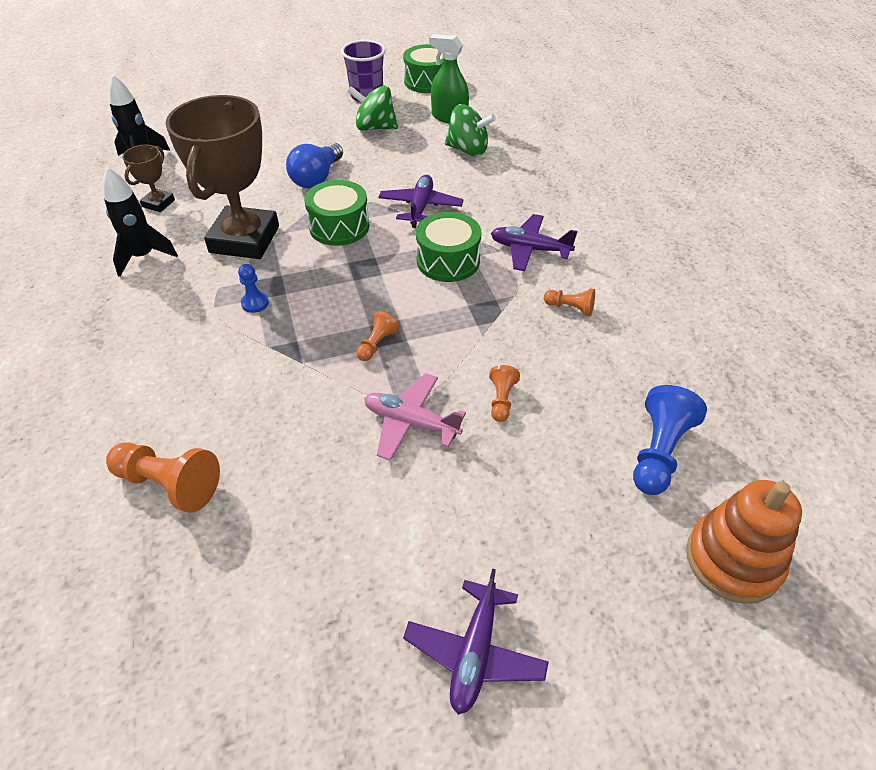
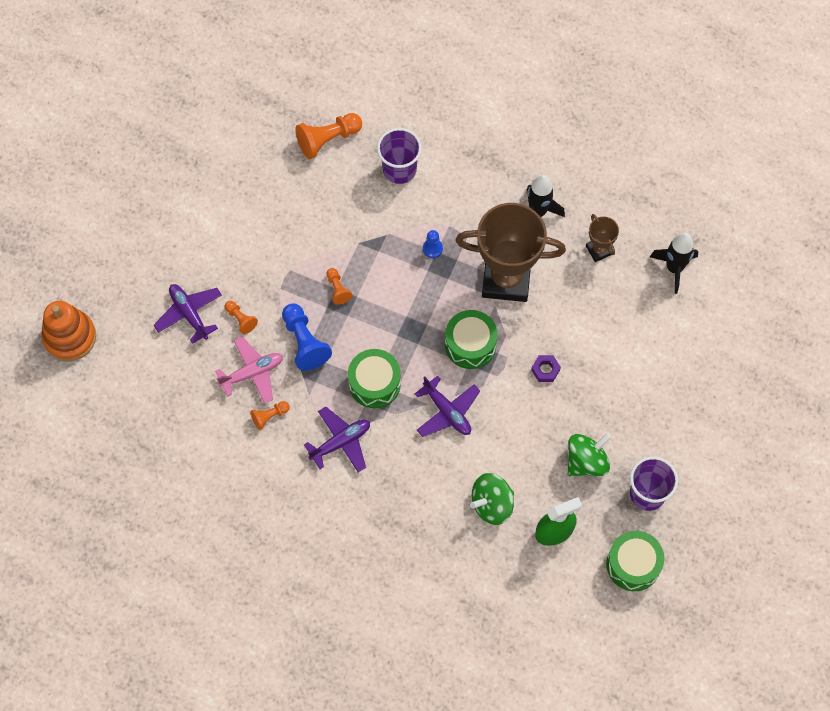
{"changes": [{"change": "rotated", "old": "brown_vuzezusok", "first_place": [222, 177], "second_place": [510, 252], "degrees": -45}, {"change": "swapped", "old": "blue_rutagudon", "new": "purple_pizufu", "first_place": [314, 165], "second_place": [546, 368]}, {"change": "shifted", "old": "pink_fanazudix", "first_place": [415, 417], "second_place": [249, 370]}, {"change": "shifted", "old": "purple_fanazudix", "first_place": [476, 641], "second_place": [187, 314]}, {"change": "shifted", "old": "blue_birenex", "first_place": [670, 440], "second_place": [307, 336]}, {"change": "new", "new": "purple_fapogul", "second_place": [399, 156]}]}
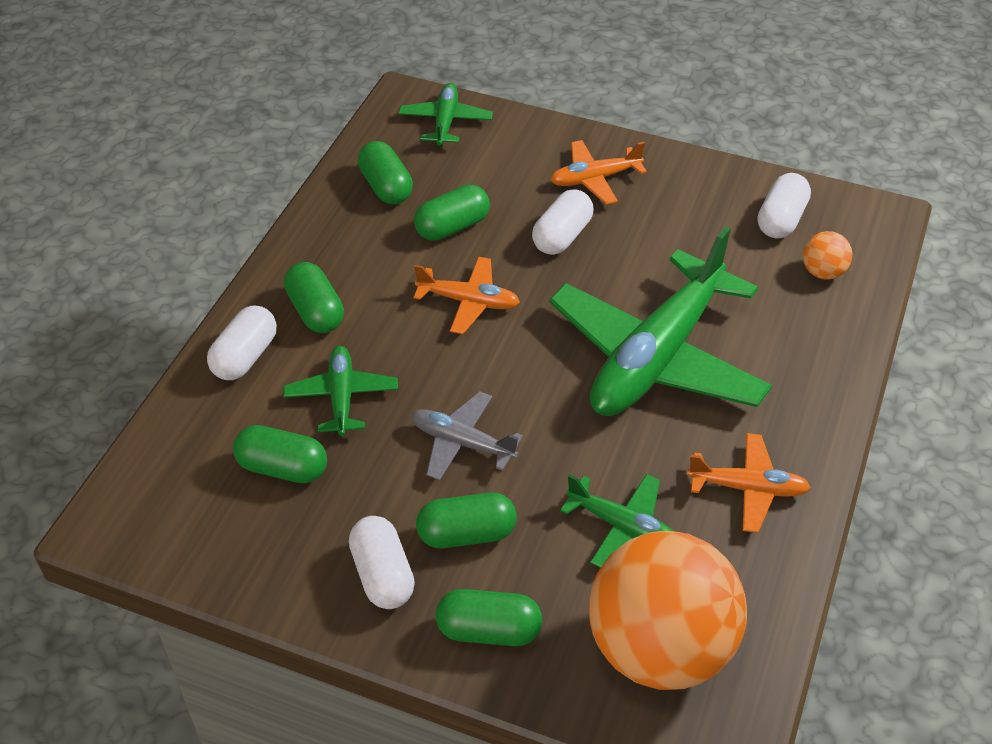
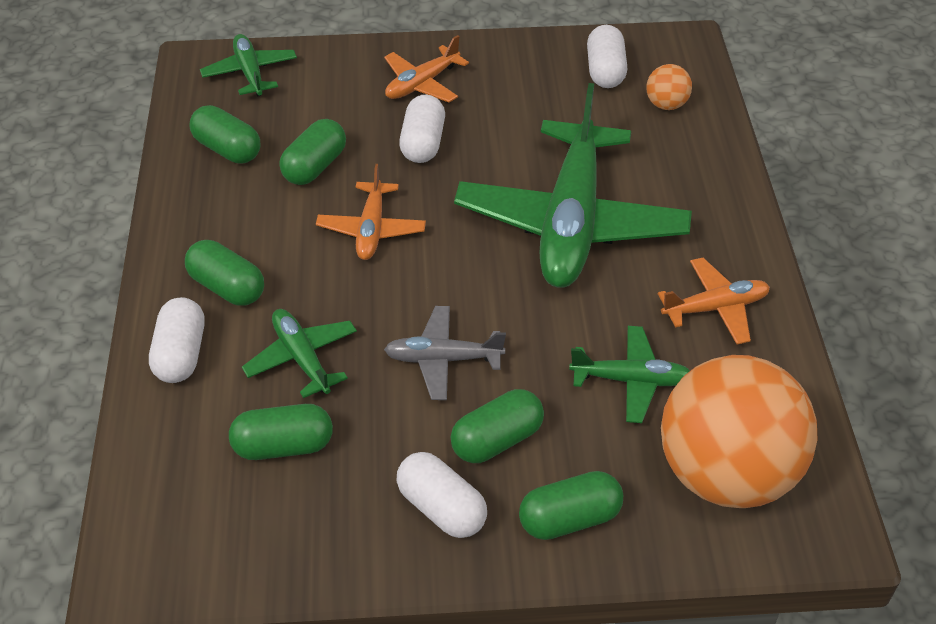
{"changes": [{"change": "rotated", "old": "orange_fanazudix", "first_place": [467, 295], "second_place": [371, 212], "degrees": 105}]}
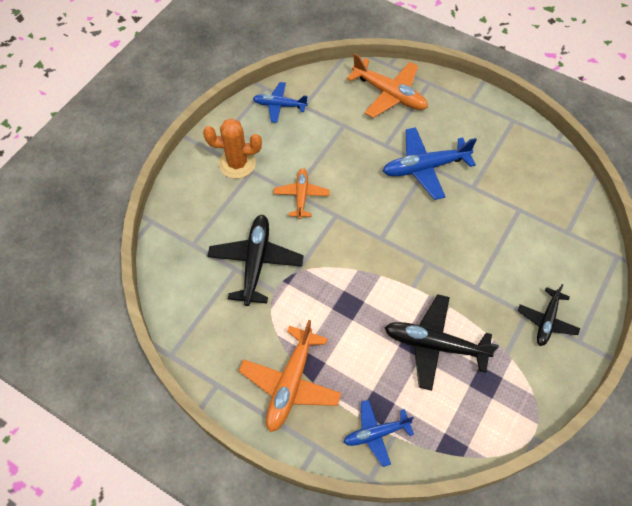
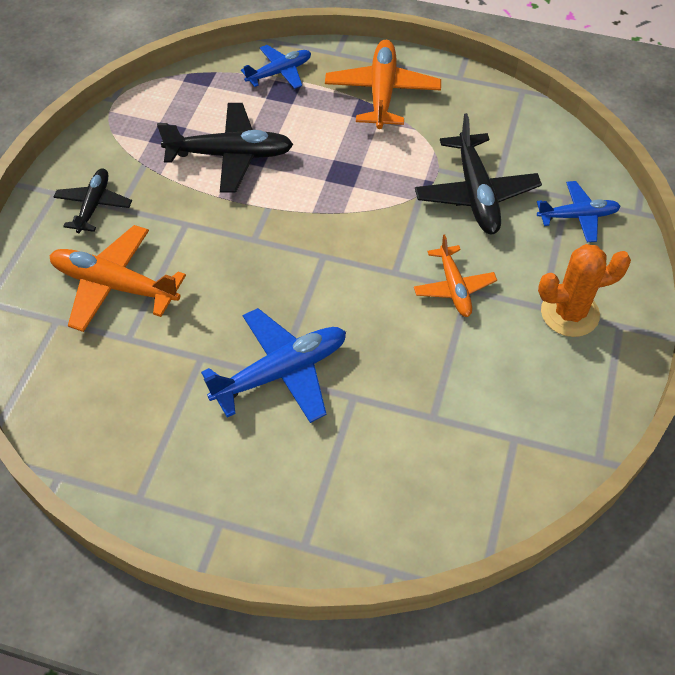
{"changes": [{"change": "shifted", "old": "blue_fanazudix", "first_place": [280, 102], "second_place": [579, 211]}, {"change": "shifted", "old": "orange_fanazudix", "first_place": [387, 86], "second_place": [117, 278]}]}
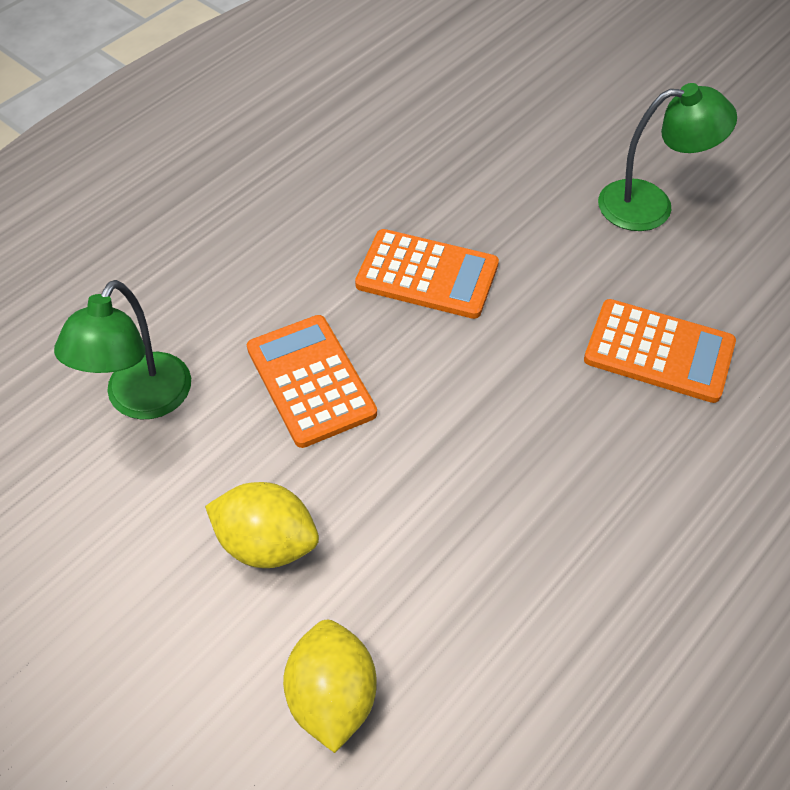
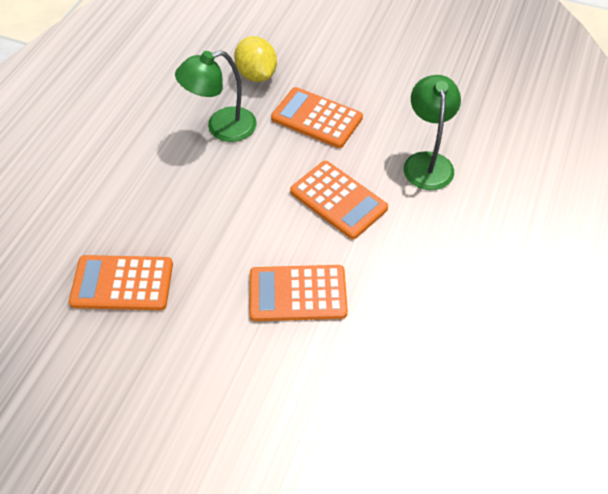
{"changes": [{"change": "swapped", "old": "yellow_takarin", "new": "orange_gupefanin", "first_place": [262, 525], "second_place": [317, 117]}, {"change": "shifted", "old": "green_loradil", "first_place": [667, 157], "second_place": [216, 96]}]}
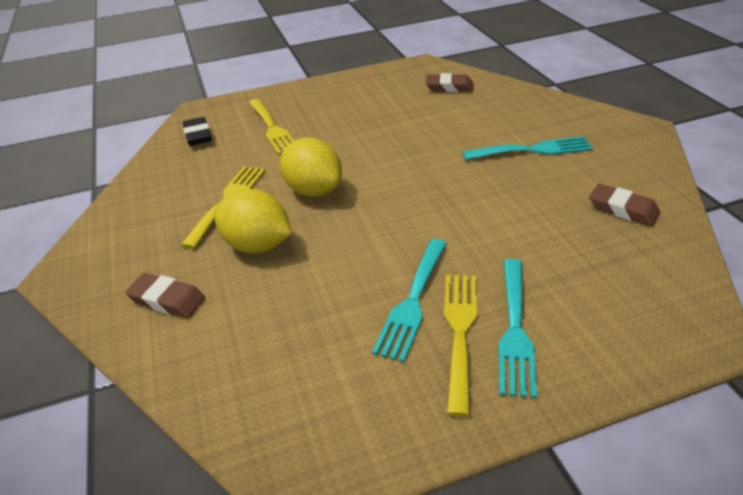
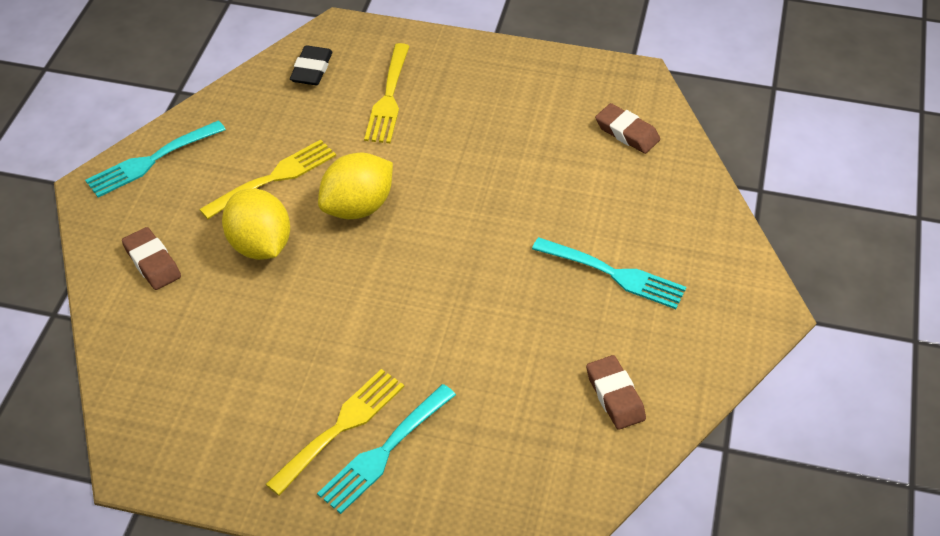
{"changes": [{"change": "rotated", "old": "yellow_takarin", "first_place": [311, 167], "second_place": [355, 186], "degrees": 60}, {"change": "shifted", "old": "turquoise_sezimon", "first_place": [409, 300], "second_place": [155, 158]}]}
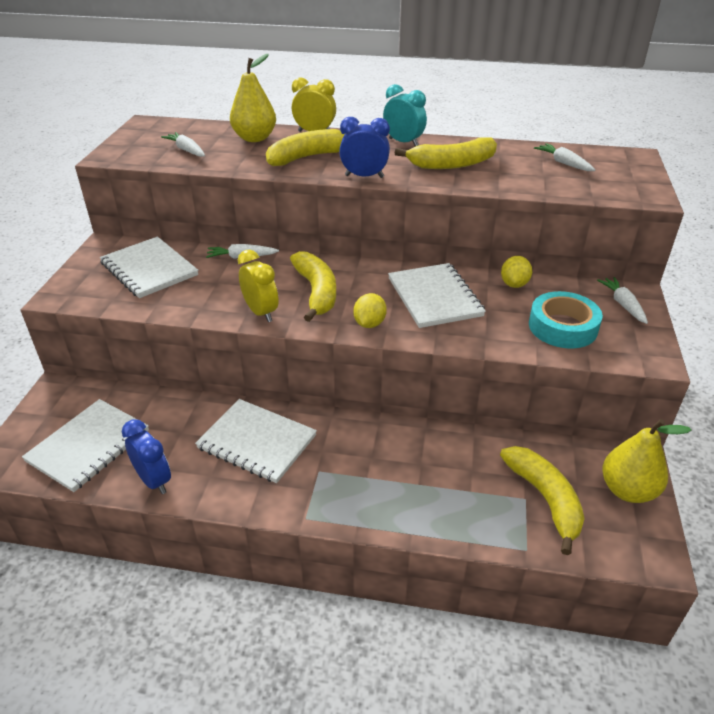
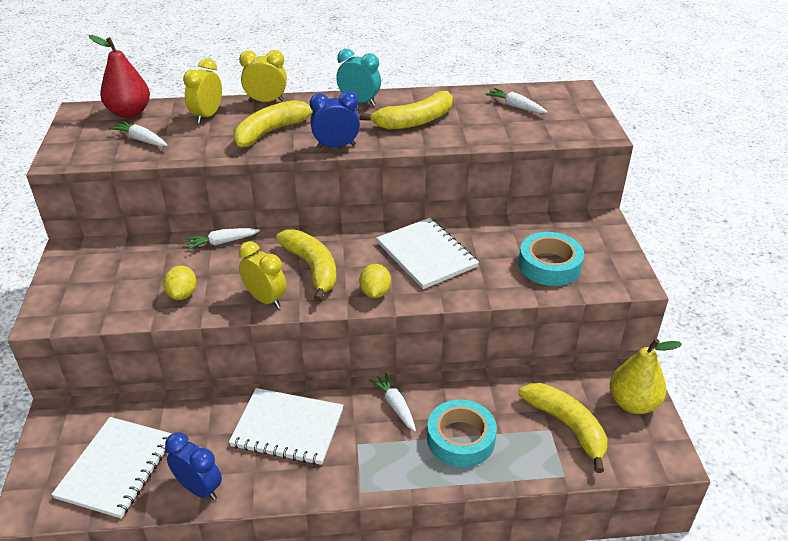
{"changes": [{"change": "gone", "old": "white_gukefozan", "first_place": [149, 267]}, {"change": "swapped", "old": "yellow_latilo", "new": "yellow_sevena", "first_place": [253, 98], "second_place": [202, 91]}, {"change": "shifted", "old": "yellow_takarin", "first_place": [516, 272], "second_place": [180, 283]}, {"change": "shifted", "old": "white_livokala", "first_place": [622, 300], "second_place": [392, 402]}, {"change": "new", "new": "red_latilo", "second_place": [119, 76]}, {"change": "new", "new": "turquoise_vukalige", "second_place": [462, 433]}]}
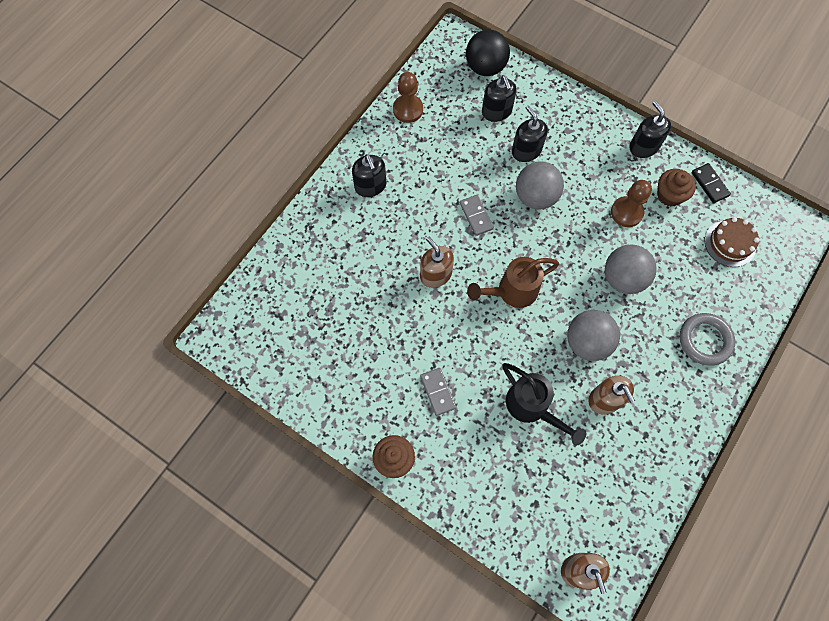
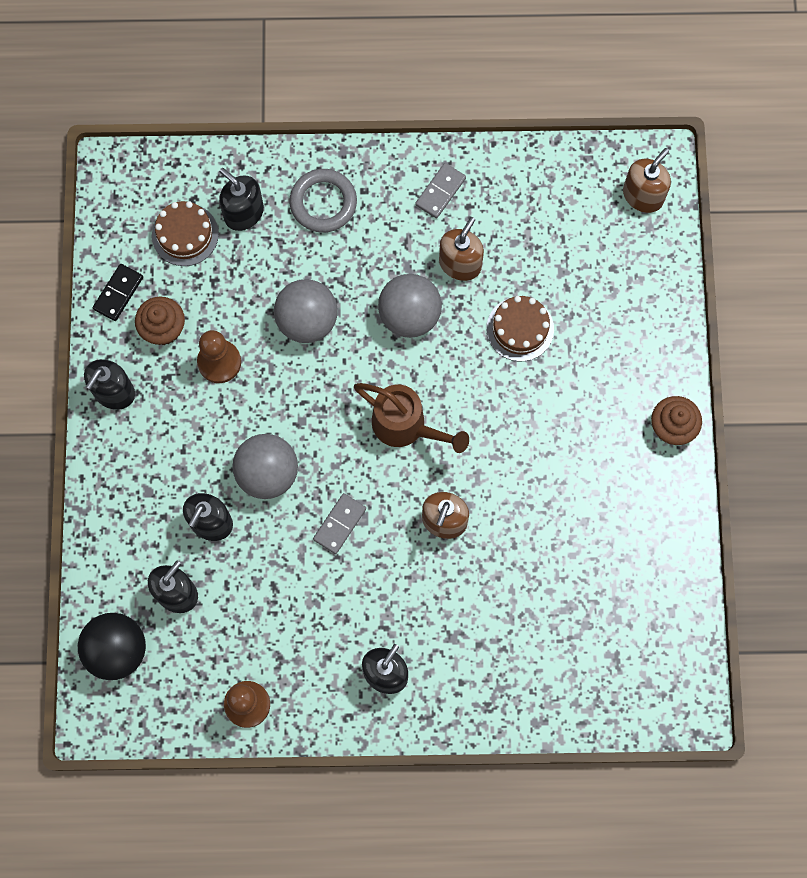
{"changes": [{"change": "shifted", "old": "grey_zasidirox", "first_place": [438, 392], "second_place": [440, 190]}, {"change": "swapped", "old": "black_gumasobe", "new": "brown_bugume", "first_place": [544, 404], "second_place": [520, 328]}, {"change": "new", "new": "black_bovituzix", "second_place": [241, 199]}]}
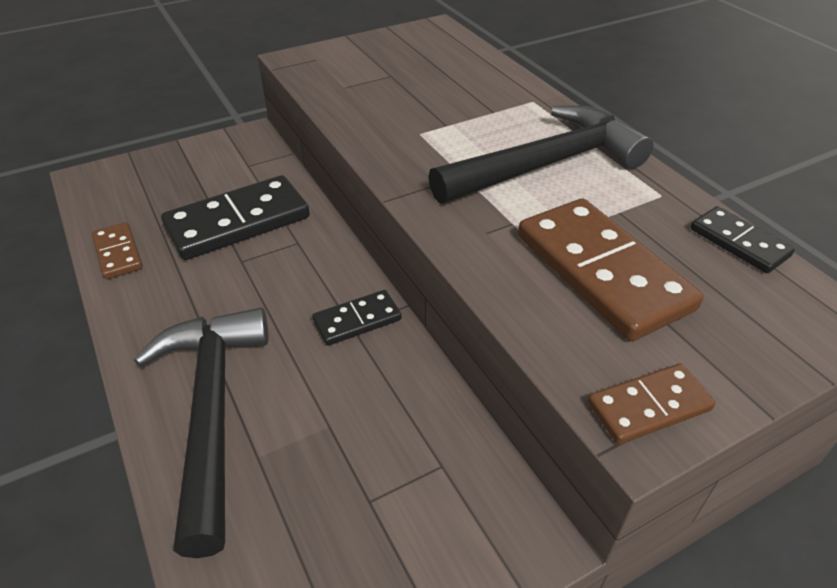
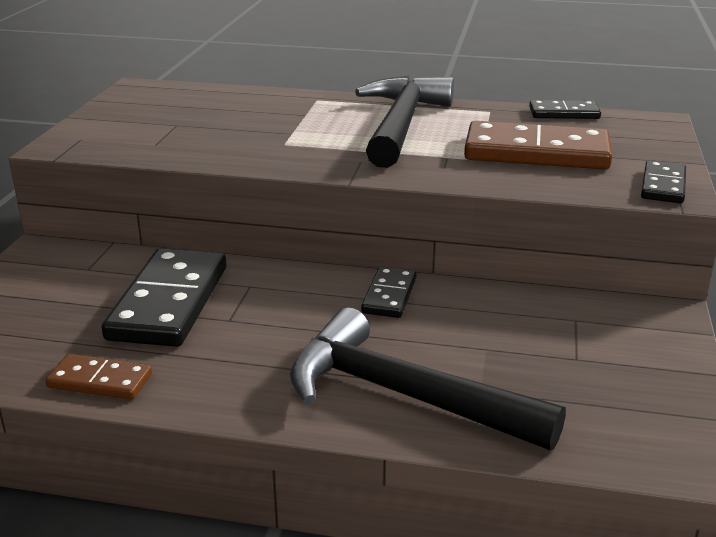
{"changes": [{"change": "repainted", "old": "brown_zasidirox", "new": "black_zasidirox", "first_place": [651, 403], "second_place": [663, 181]}]}
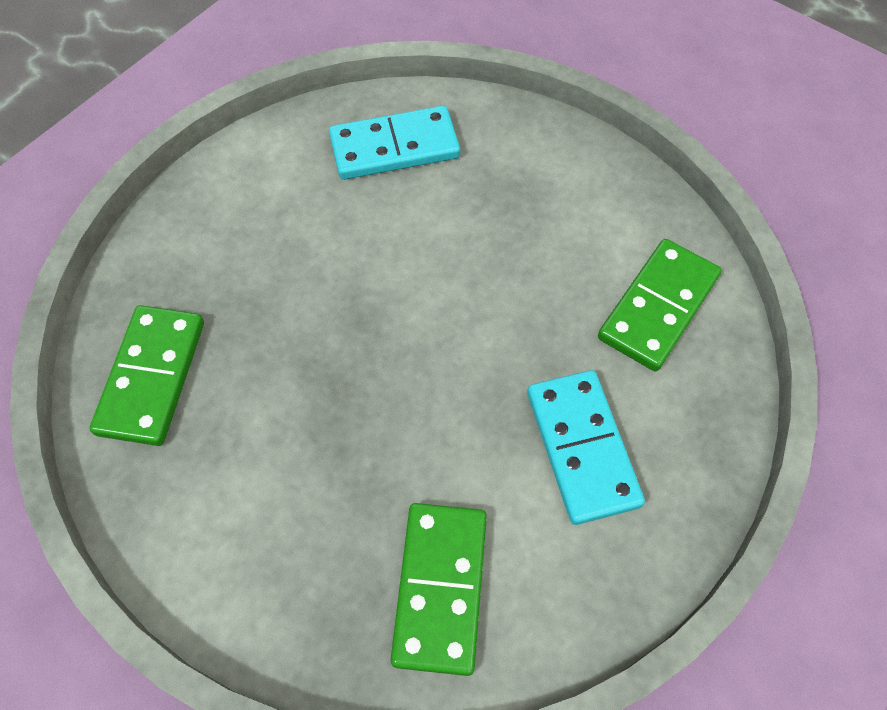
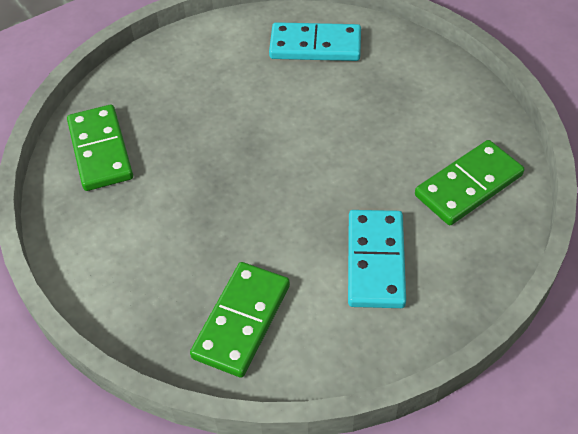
{"changes": [{"change": "rotated", "old": "green_zasidirox", "first_place": [147, 375], "second_place": [100, 147], "degrees": -45}]}
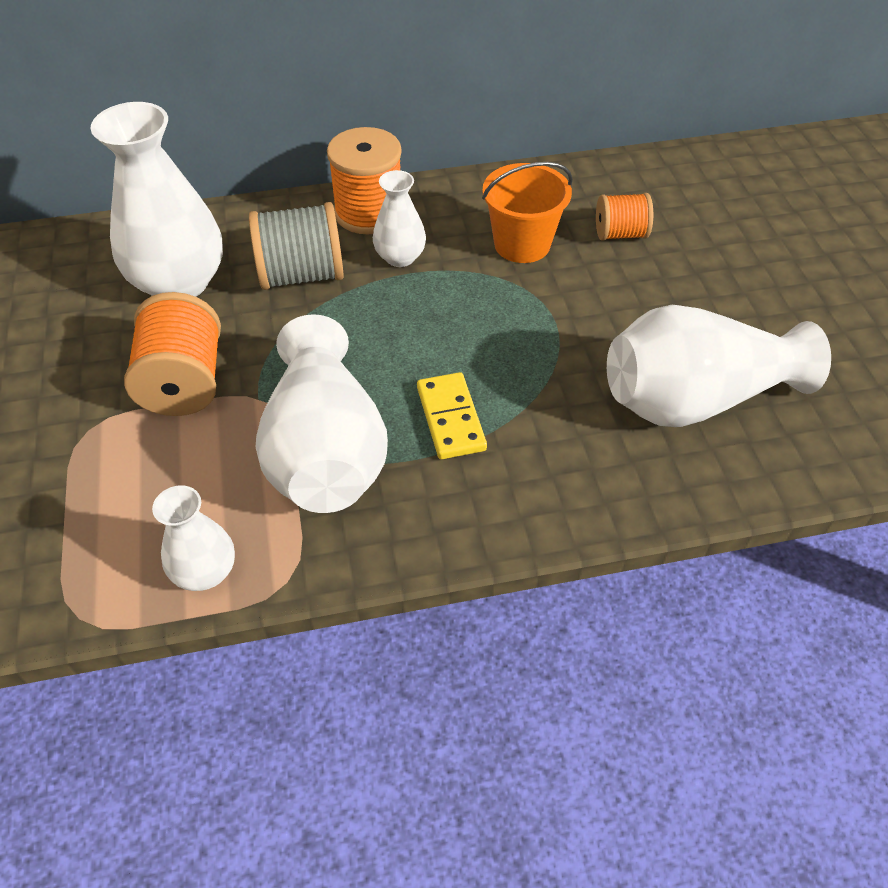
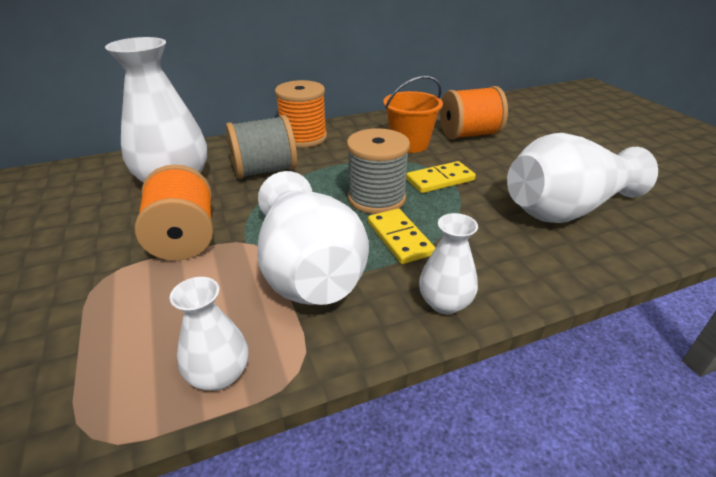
{"changes": [{"change": "shifted", "old": "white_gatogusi", "first_place": [399, 218], "second_place": [448, 263]}, {"change": "scaled", "old": "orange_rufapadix", "first_place": [624, 217], "second_place": [474, 113], "factor": 1.64}, {"change": "new", "new": "grey_rufapadix", "second_place": [378, 171]}, {"change": "new", "new": "yellow_zasidirox", "second_place": [441, 177]}]}
